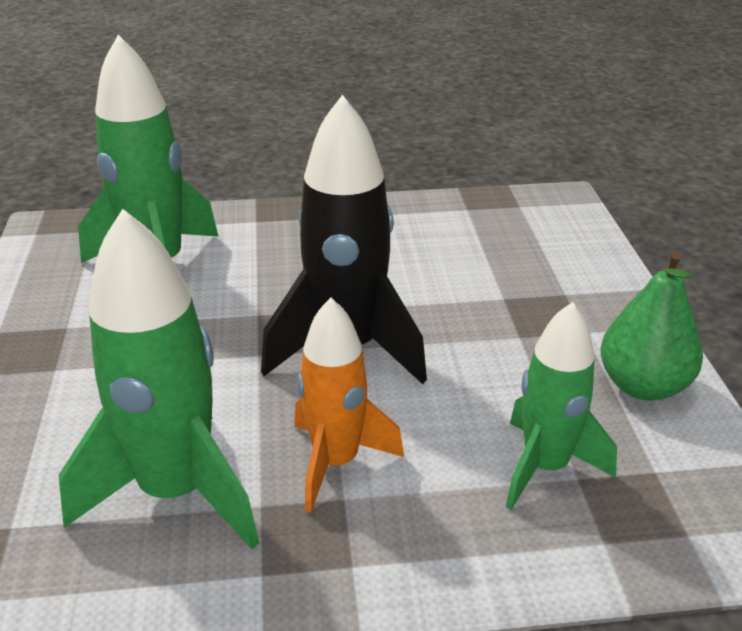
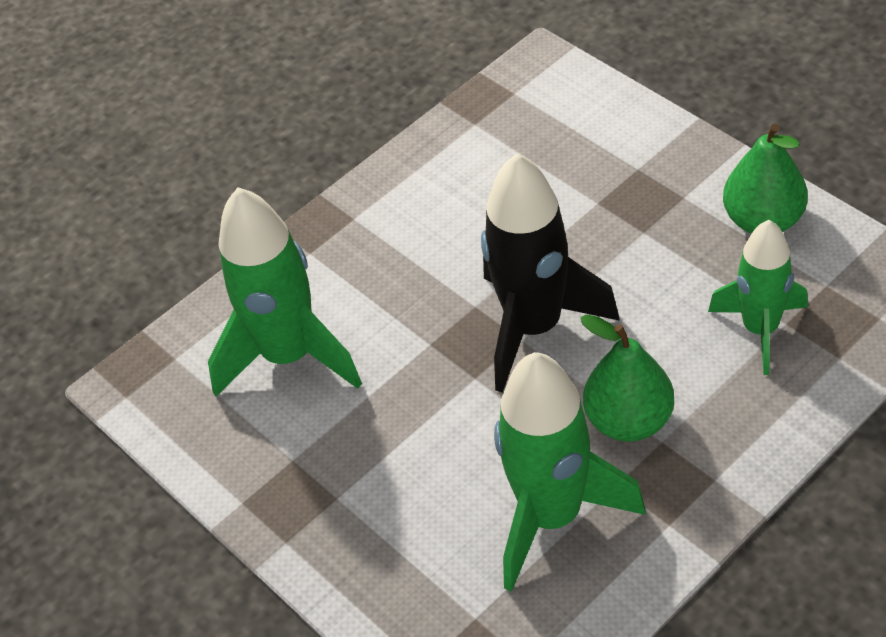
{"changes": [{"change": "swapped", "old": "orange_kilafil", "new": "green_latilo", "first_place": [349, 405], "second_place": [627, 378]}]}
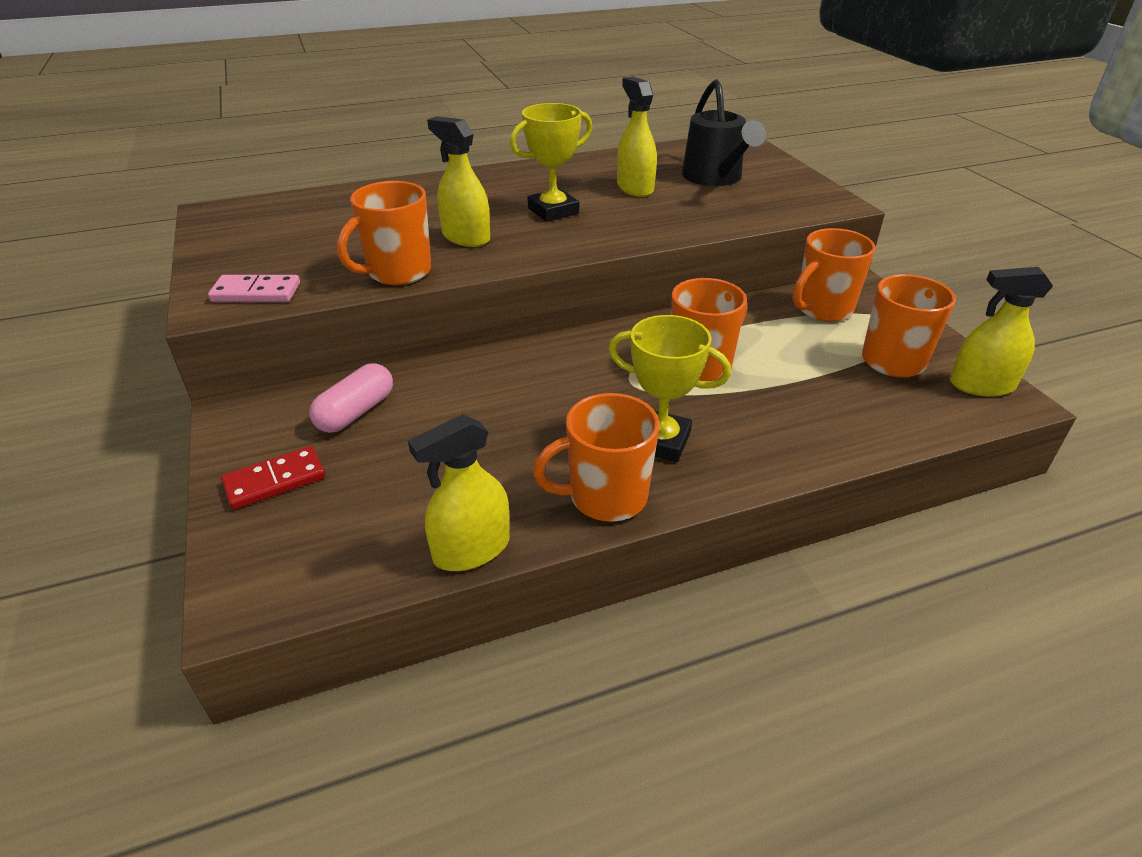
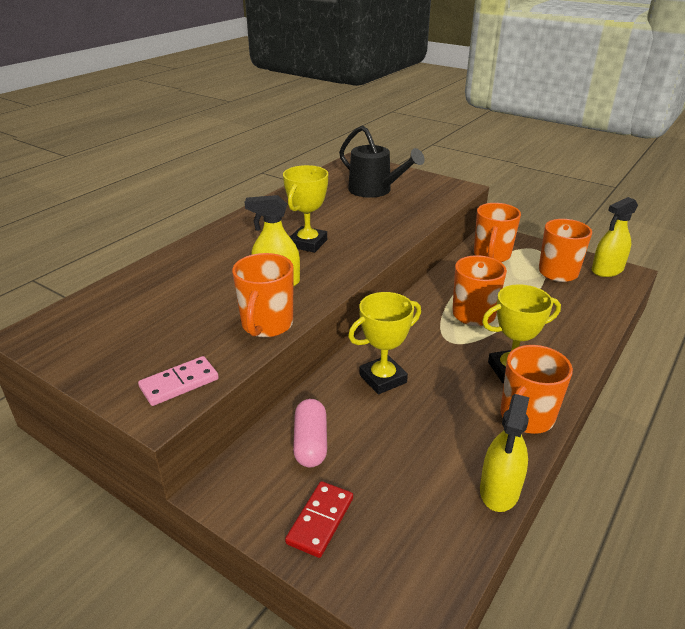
{"changes": [{"change": "gone", "old": "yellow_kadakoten", "first_place": [637, 137]}, {"change": "new", "new": "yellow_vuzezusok", "second_place": [384, 343]}]}
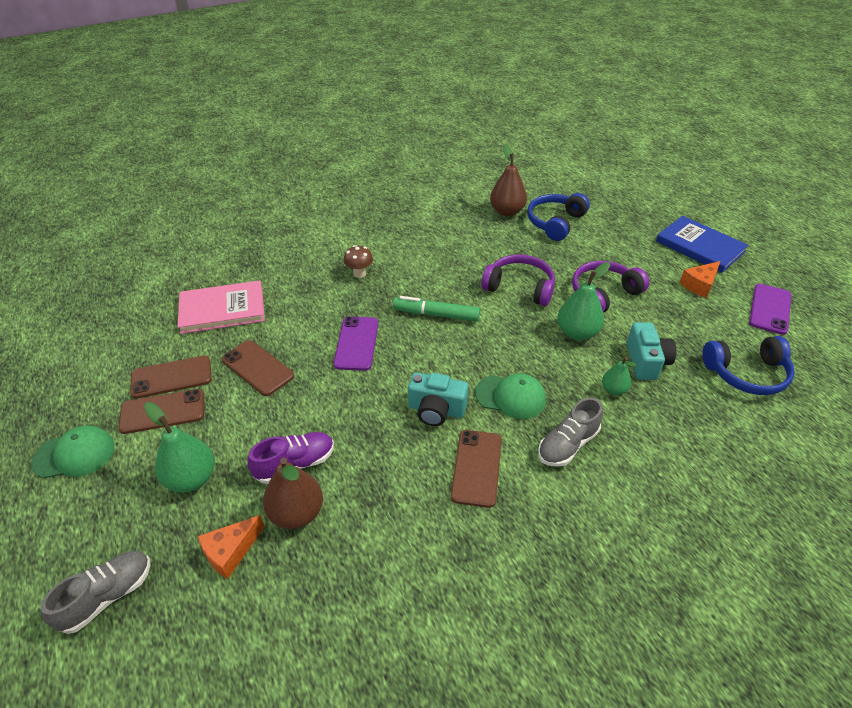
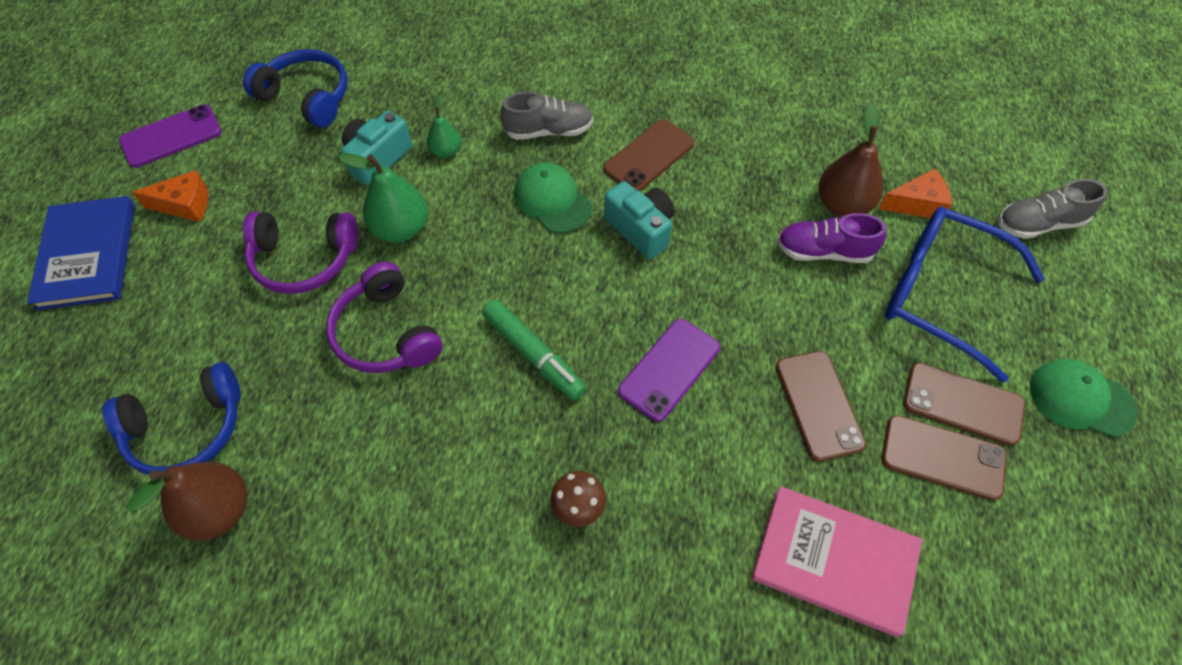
{"changes": [{"change": "swapped", "old": "green_latilo", "new": "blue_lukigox", "first_place": [179, 447], "second_place": [965, 294]}]}
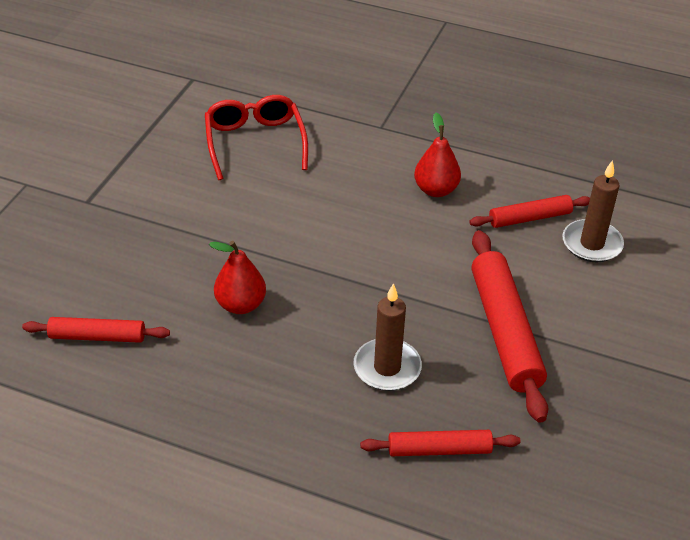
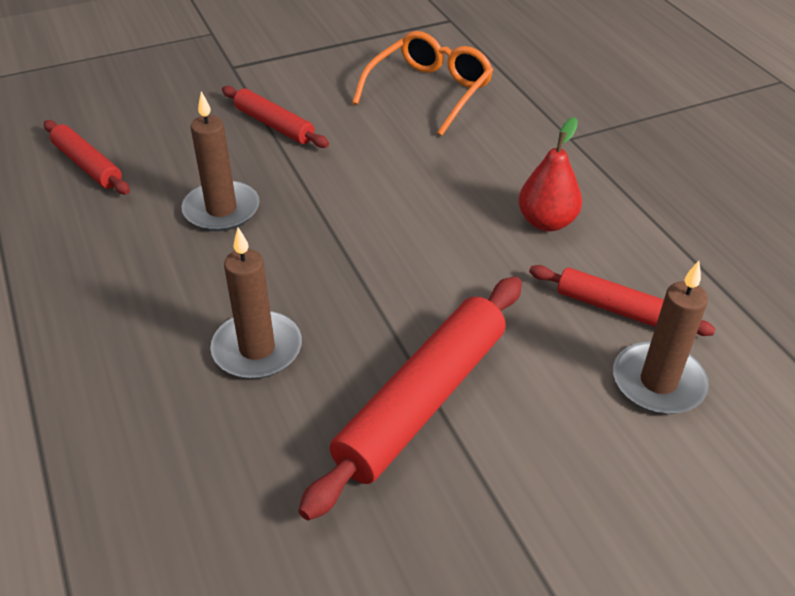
{"changes": [{"change": "repainted", "old": "red_lukigox", "new": "orange_lukigox", "first_place": [256, 137], "second_place": [423, 83]}, {"change": "swapped", "old": "red_latilo", "new": "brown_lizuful", "first_place": [237, 277], "second_place": [221, 161]}, {"change": "shifted", "old": "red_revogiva", "first_place": [440, 443], "second_place": [275, 117]}]}
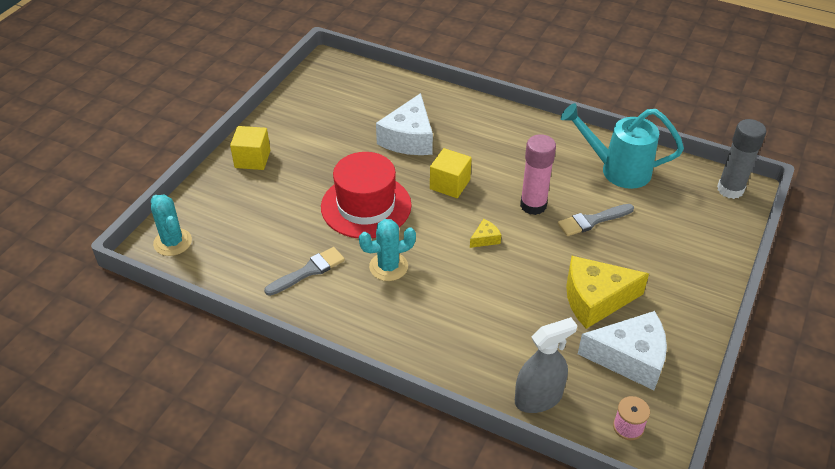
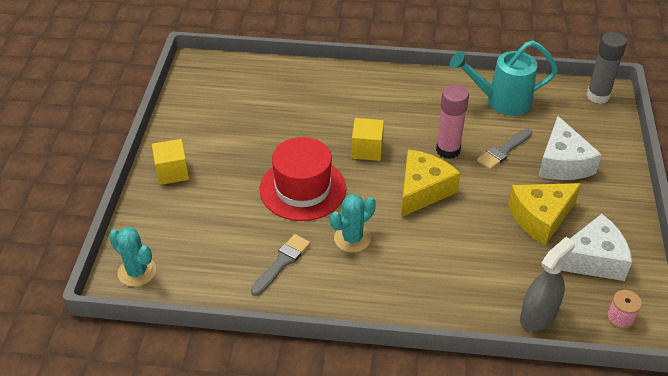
{"changes": [{"change": "shifted", "old": "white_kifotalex", "first_place": [404, 124], "second_place": [570, 148]}, {"change": "scaled", "old": "yellow_kifotalex", "first_place": [485, 233], "second_place": [430, 183], "factor": 2.31}]}
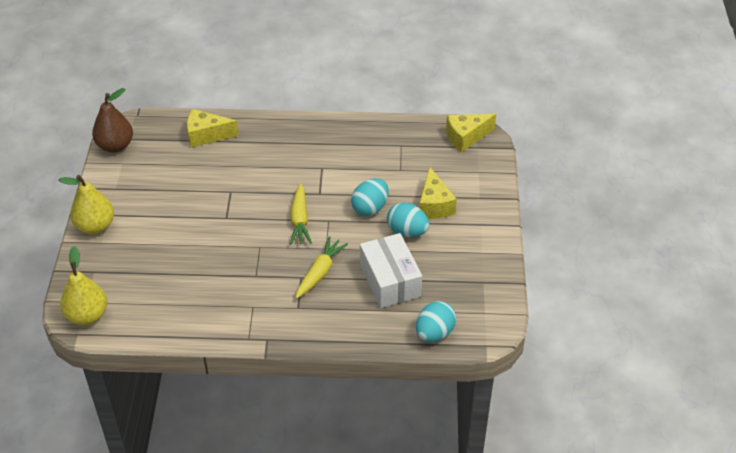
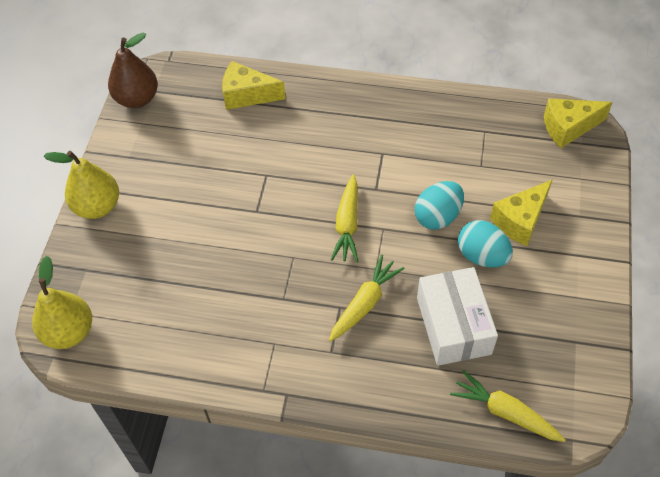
{"changes": [{"change": "swapped", "old": "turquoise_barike", "new": "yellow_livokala", "first_place": [436, 321], "second_place": [507, 406]}, {"change": "rotated", "old": "yellow_kifotalex", "first_place": [438, 192], "second_place": [521, 212], "degrees": 45}]}
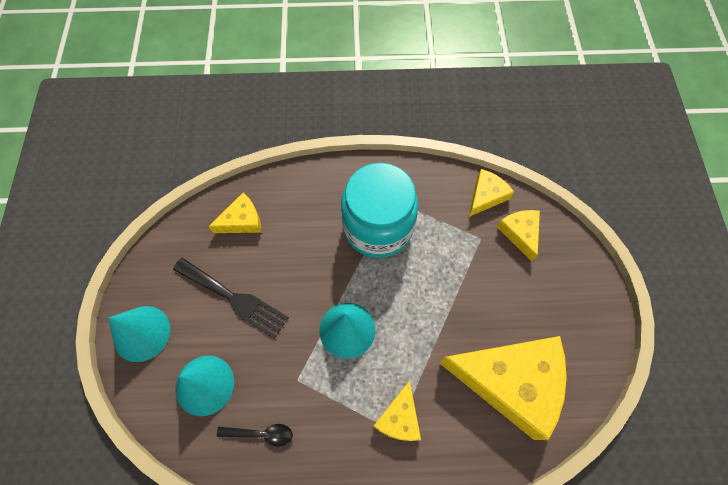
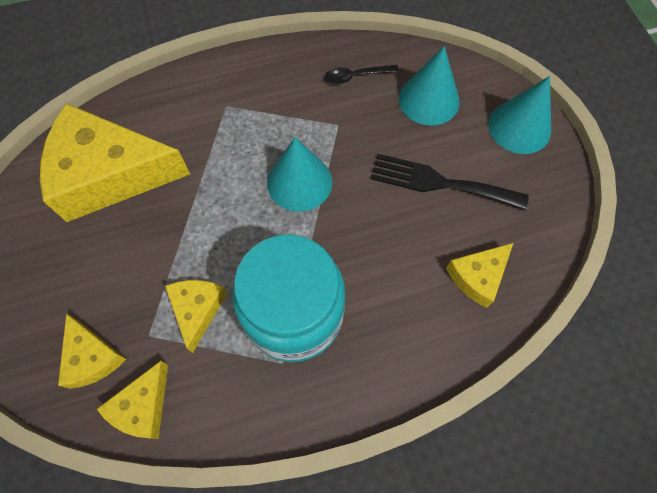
{"changes": [{"change": "shifted", "old": "yellow_kifotalex", "first_place": [397, 410], "second_place": [196, 316]}]}
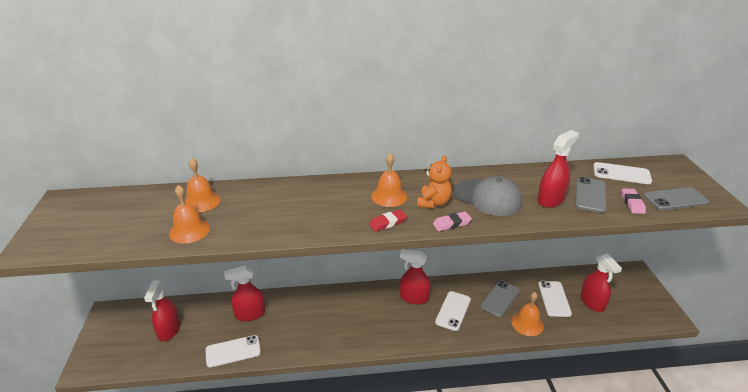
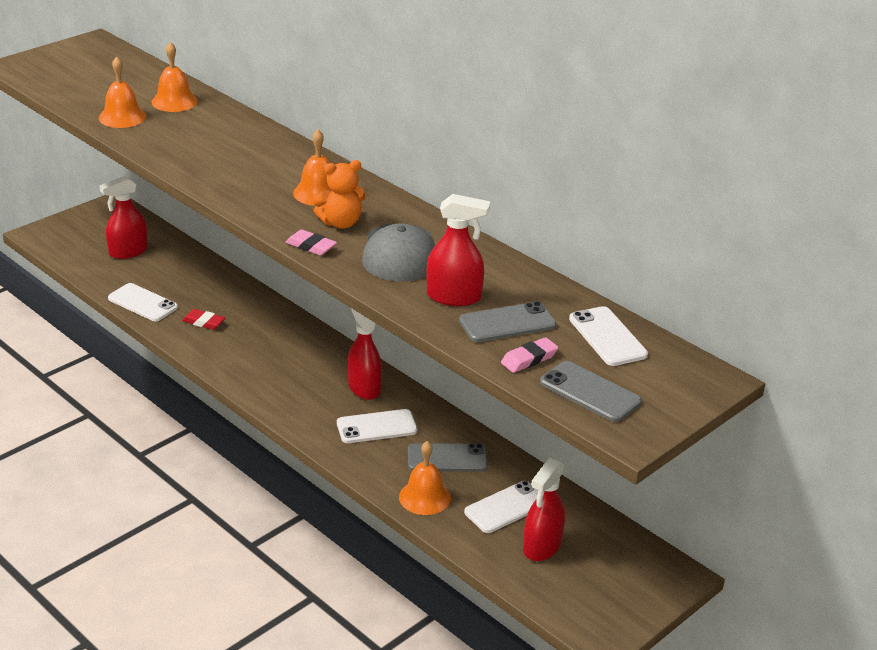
{"changes": [{"change": "gone", "old": "red_kadakoten", "first_place": [244, 293]}, {"change": "shifted", "old": "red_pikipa", "first_place": [388, 221], "second_place": [203, 319]}]}
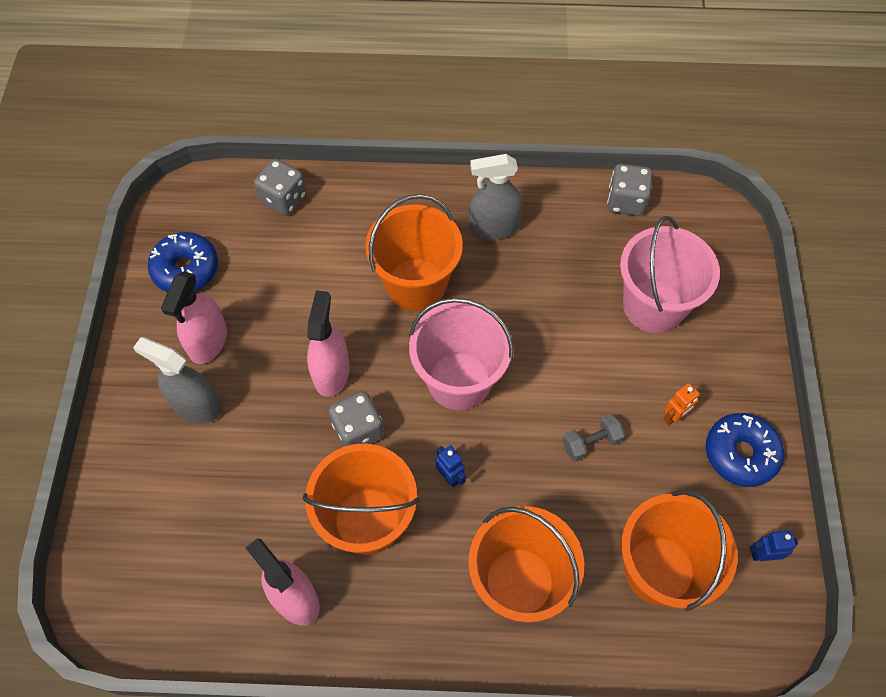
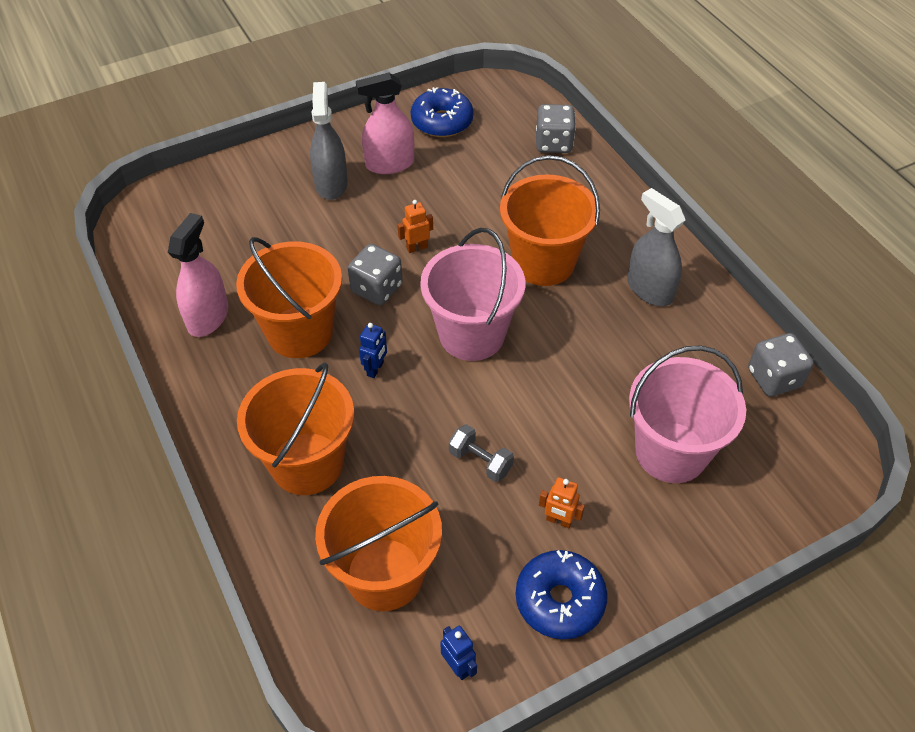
{"changes": [{"change": "swapped", "old": "pink_kadakoten", "new": "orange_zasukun", "first_place": [328, 344], "second_place": [415, 226]}]}
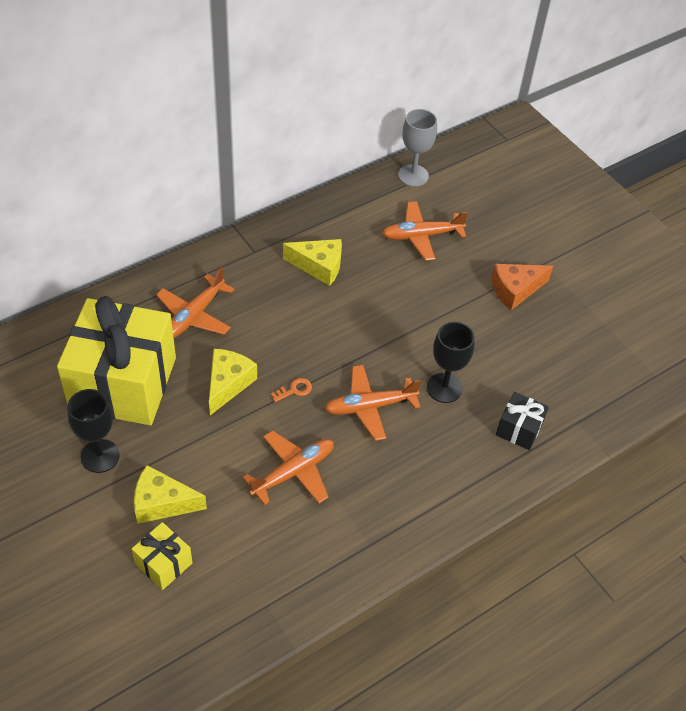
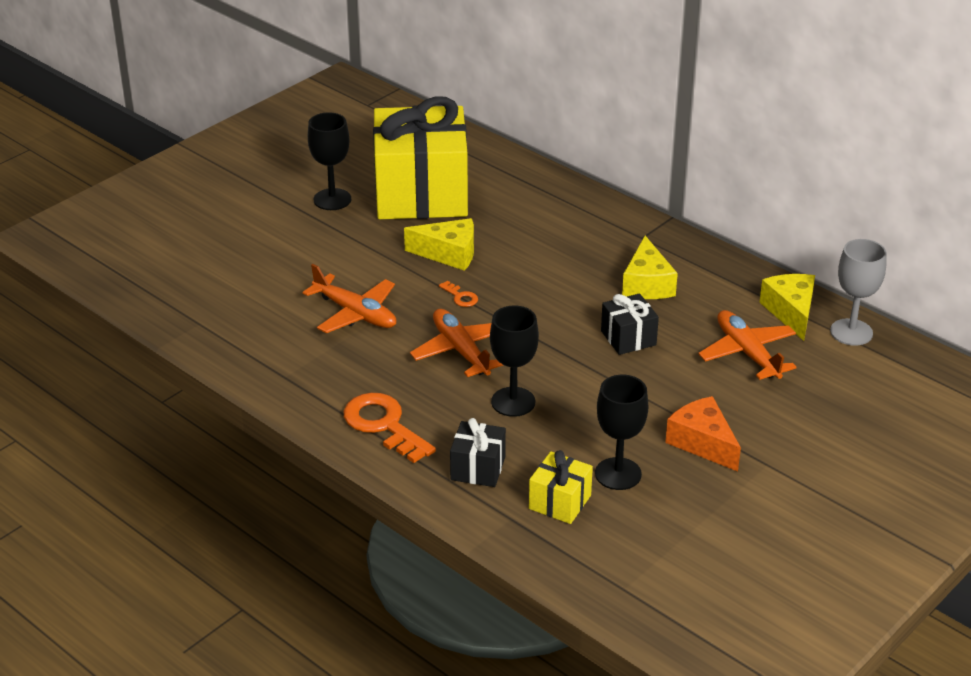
{"changes": [{"change": "shifted", "old": "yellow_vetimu", "first_place": [162, 556], "second_place": [561, 487]}, {"change": "shifted", "old": "yellow_kifotalex", "first_place": [170, 494], "second_place": [787, 307]}, {"change": "gone", "old": "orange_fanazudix", "first_place": [195, 302]}, {"change": "new", "new": "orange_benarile", "second_place": [390, 428]}, {"change": "new", "new": "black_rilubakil", "second_place": [622, 432]}, {"change": "new", "new": "black_vetimu", "second_place": [630, 324]}]}
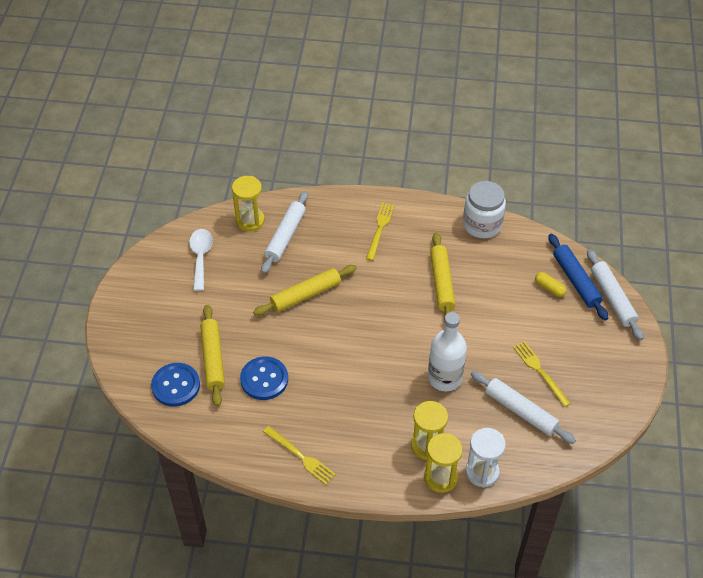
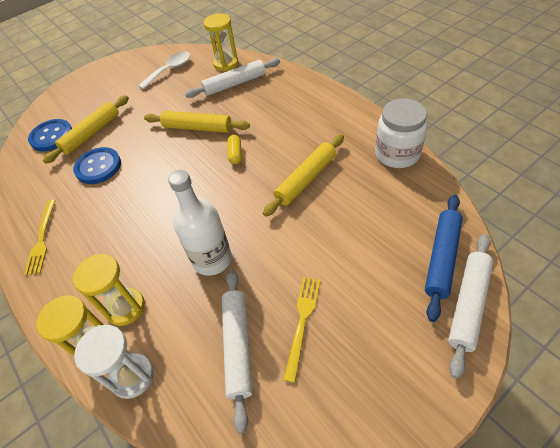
{"changes": [{"change": "gone", "old": "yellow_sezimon", "first_place": [380, 231]}, {"change": "shifted", "old": "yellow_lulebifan", "first_place": [551, 284], "second_place": [234, 149]}]}
